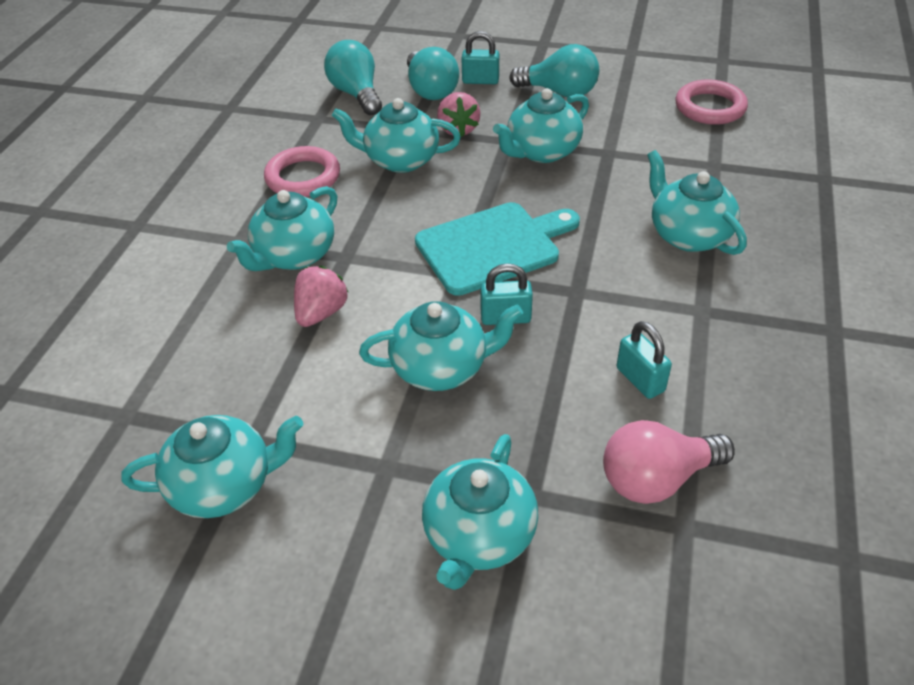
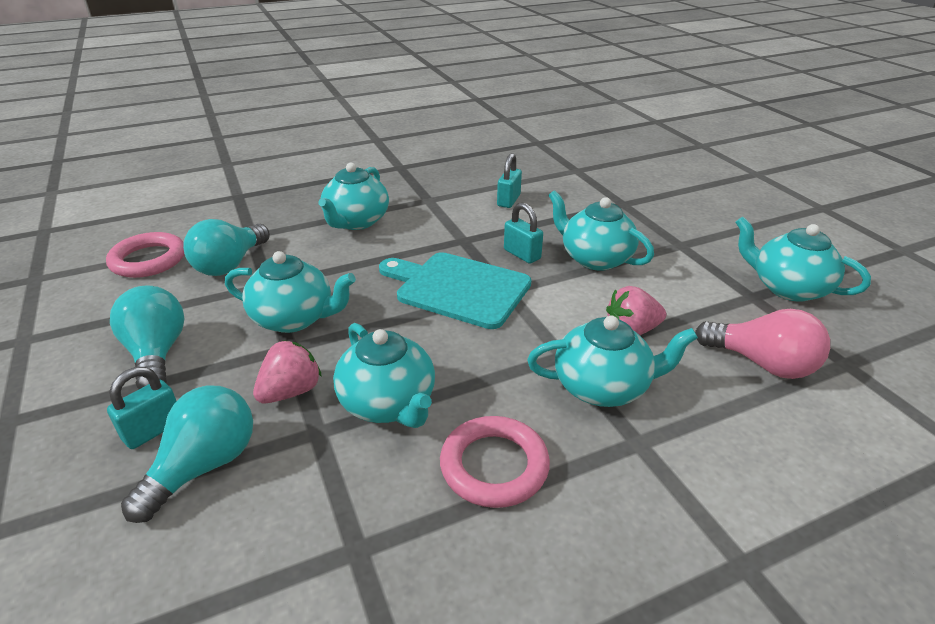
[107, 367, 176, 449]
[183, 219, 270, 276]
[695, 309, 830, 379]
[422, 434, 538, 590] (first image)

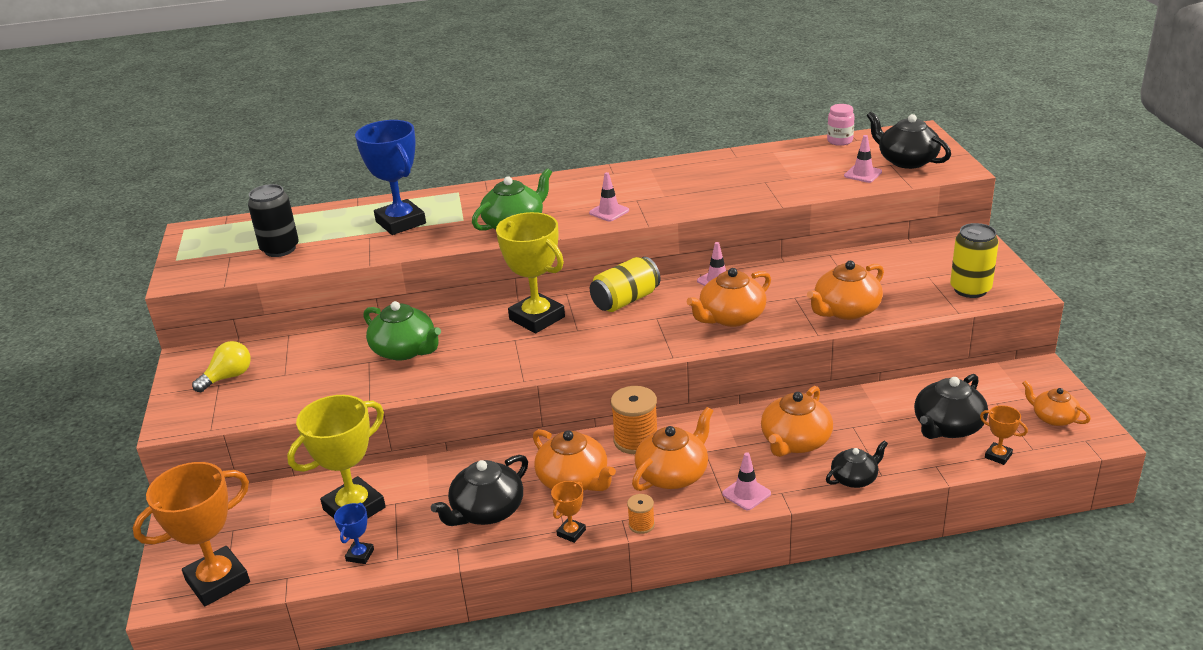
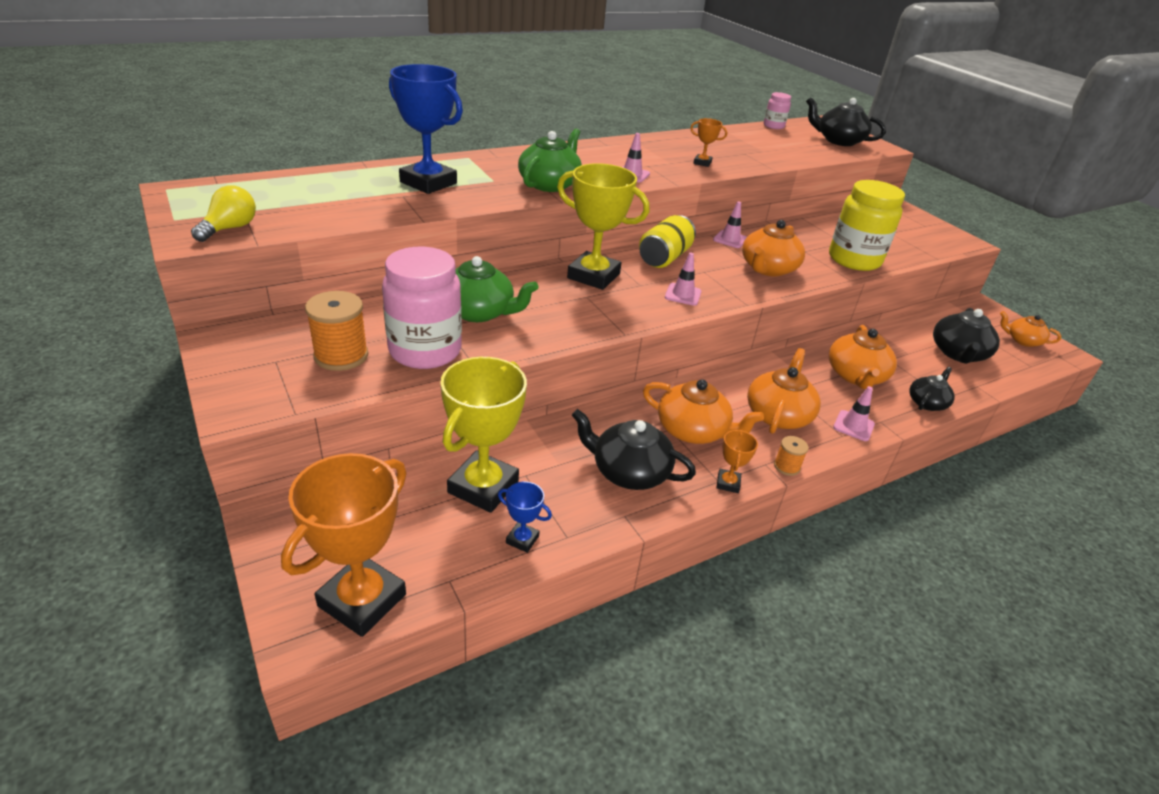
[665, 253, 702, 306]
[248, 184, 299, 257] (first image)
[950, 223, 999, 298] (first image)
[829, 180, 905, 271]
[191, 185, 256, 242]
[305, 291, 368, 371]
[690, 118, 727, 167]
[572, 409, 696, 490]
[498, 482, 552, 553]
[382, 247, 462, 369]

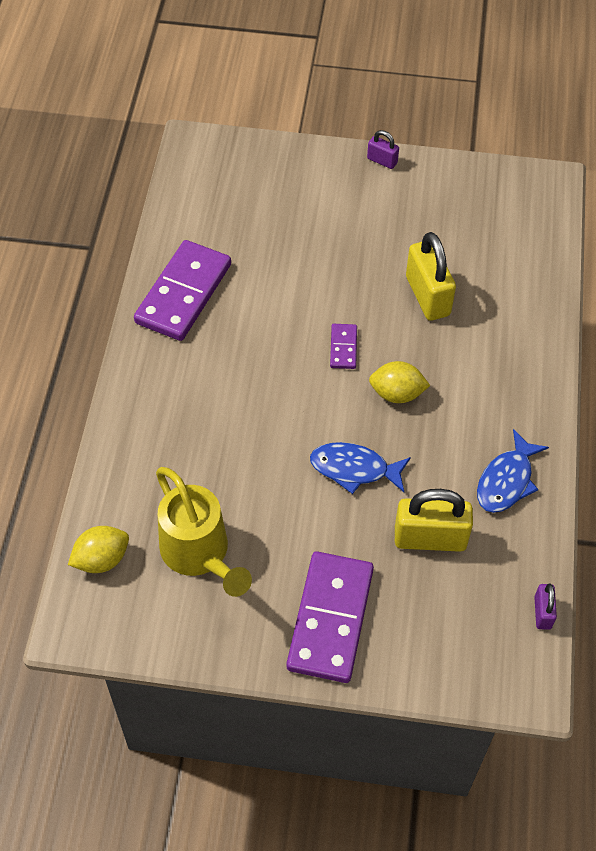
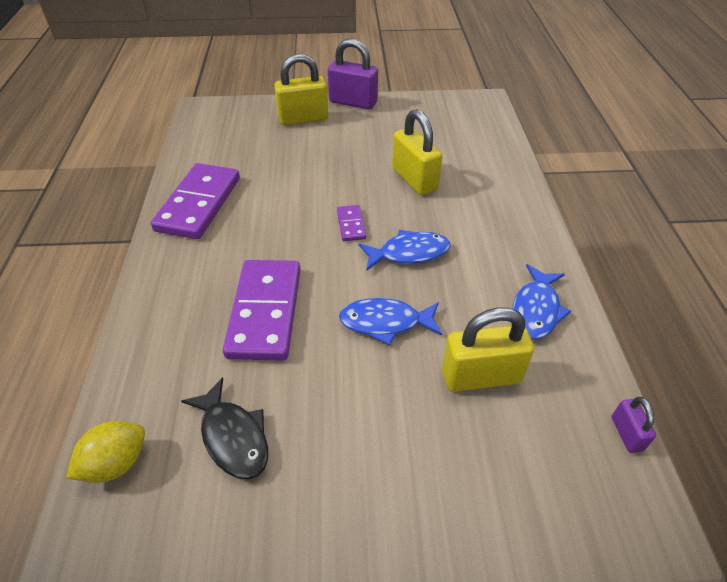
[328, 39, 378, 109]
[359, 230, 451, 270]
[181, 377, 268, 479]
[223, 260, 301, 361]
[274, 54, 328, 125]

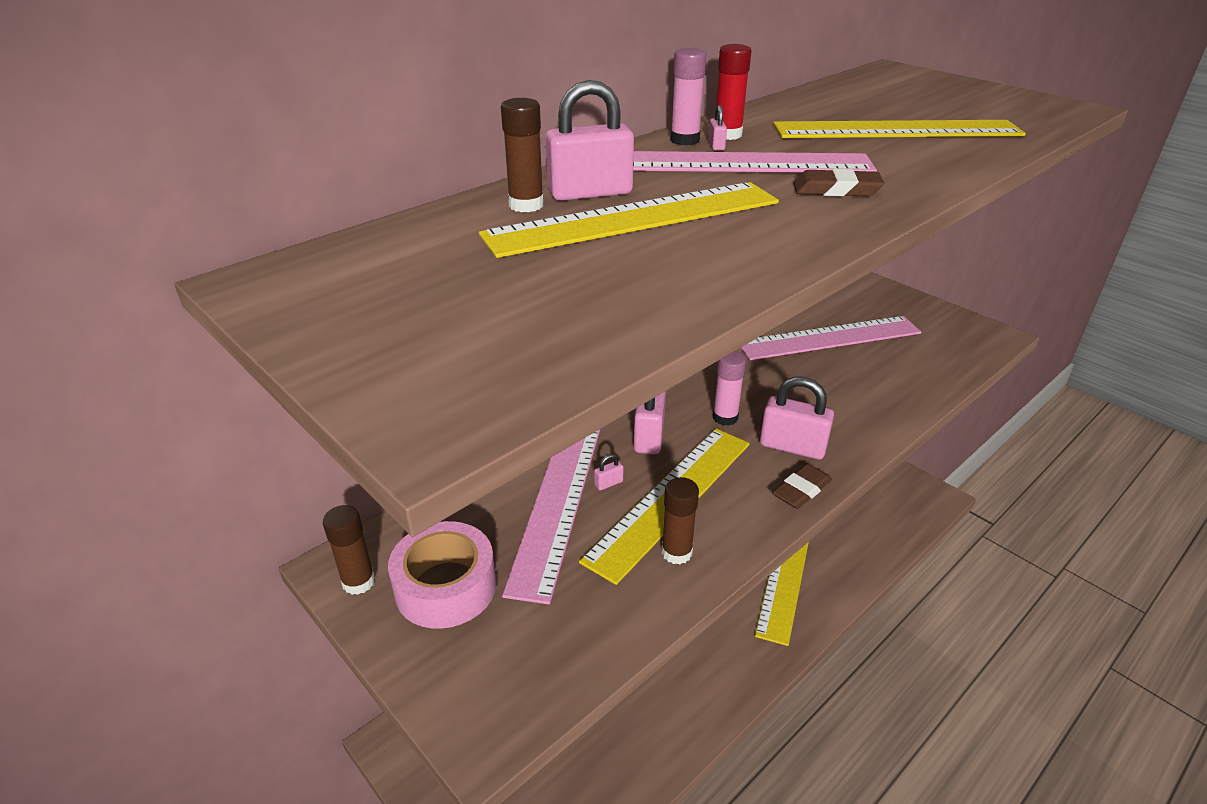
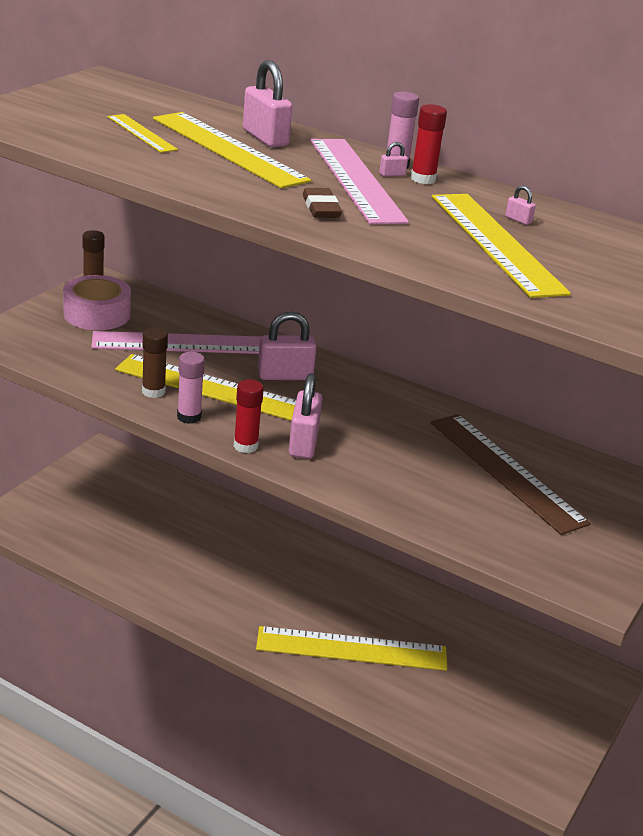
[501, 98, 544, 212] (first image)
[431, 414, 591, 535]
[177, 352, 205, 424]
[505, 185, 536, 225]
[234, 379, 264, 453]
[107, 114, 178, 153]

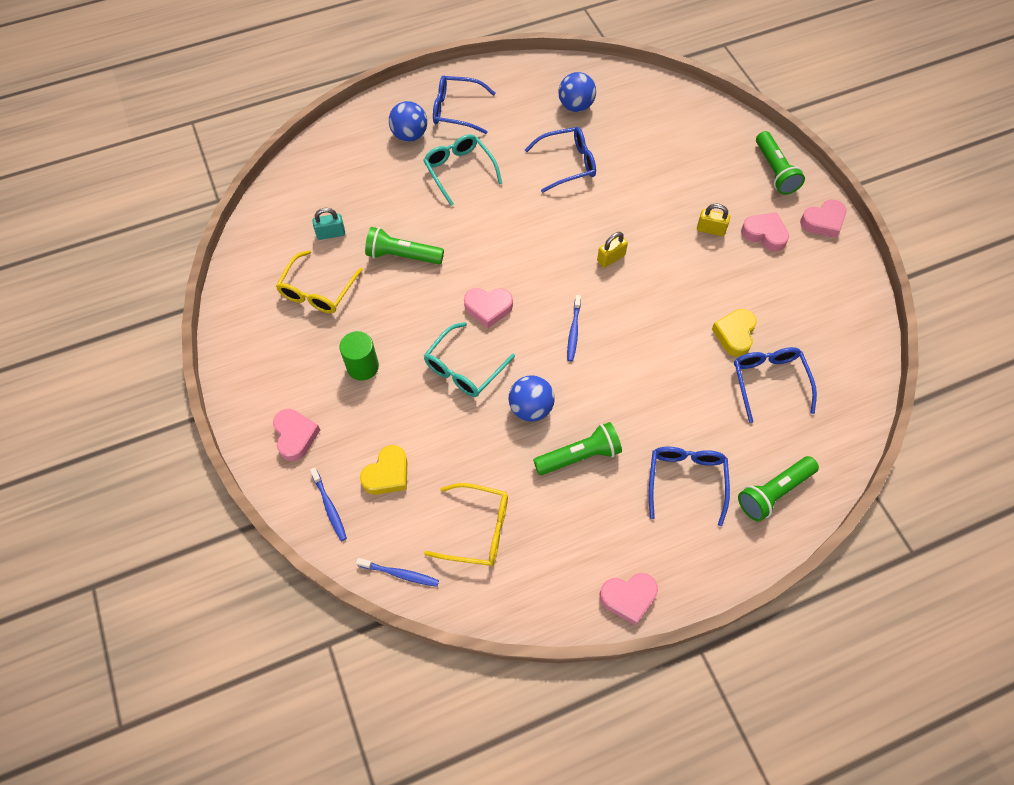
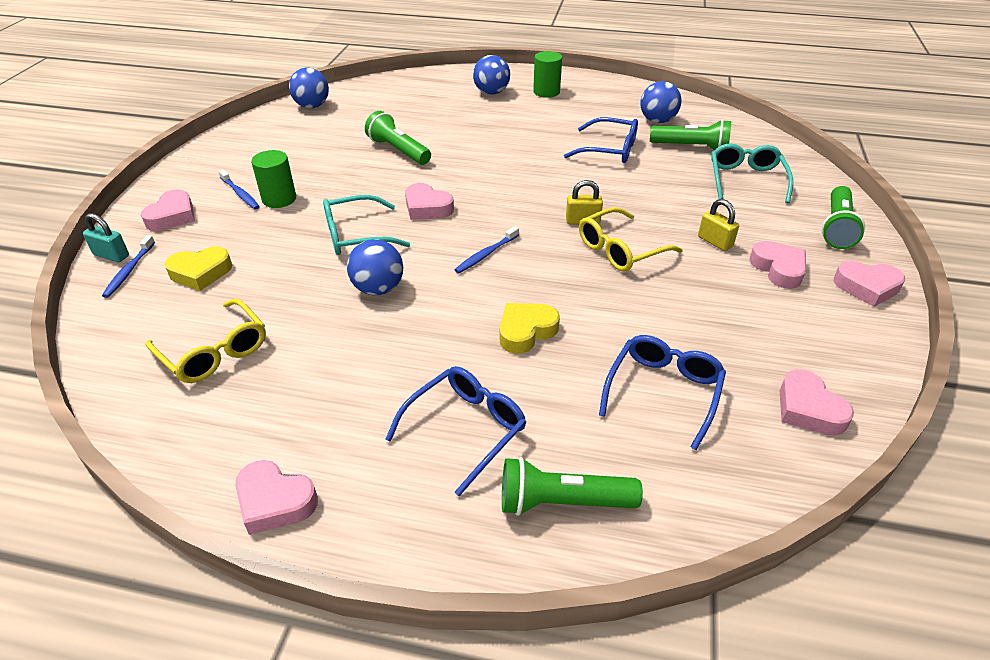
[533, 51, 562, 98]
[712, 144, 793, 203]
[83, 213, 129, 262]
[579, 207, 683, 272]
[500, 303, 560, 354]
[650, 119, 731, 150]
[218, 169, 260, 209]
[289, 68, 329, 108]
[780, 369, 854, 436]

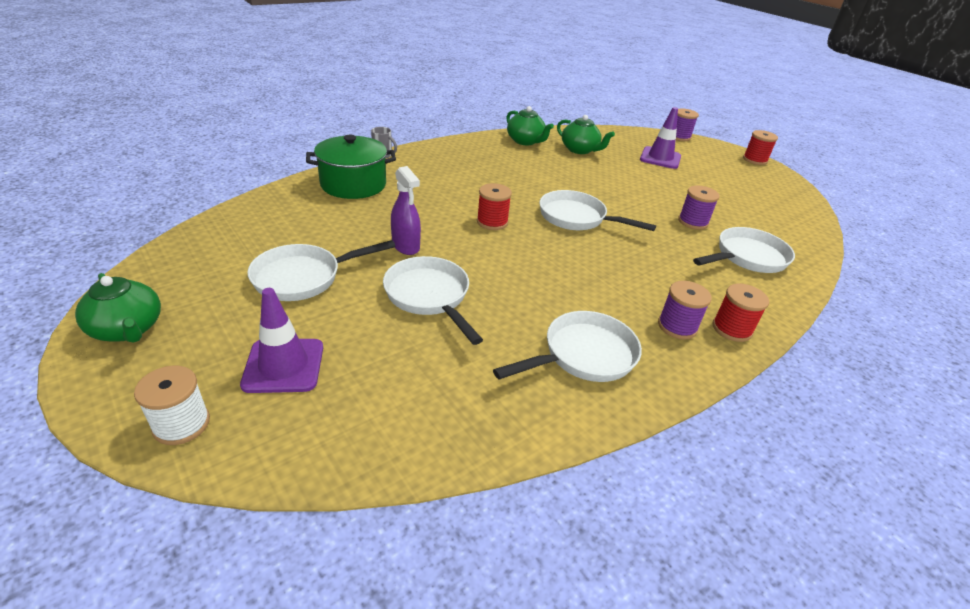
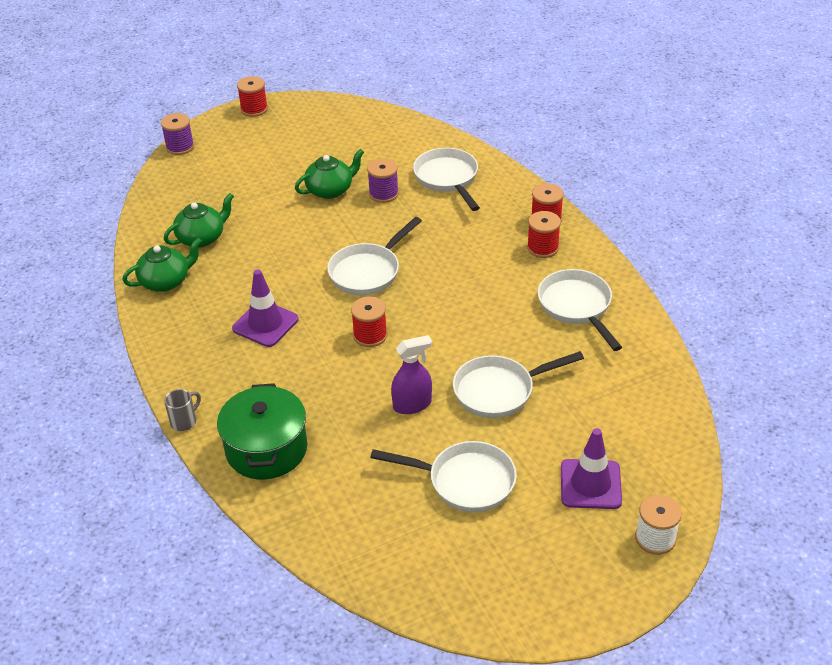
[232, 269, 299, 347]
[370, 441, 517, 512]
[295, 149, 364, 199]
[527, 211, 561, 258]

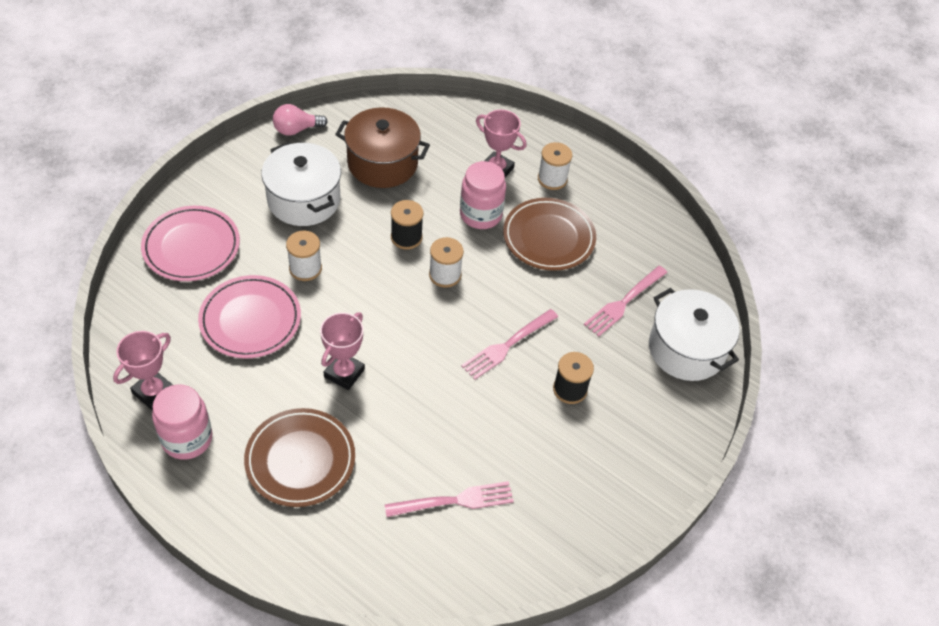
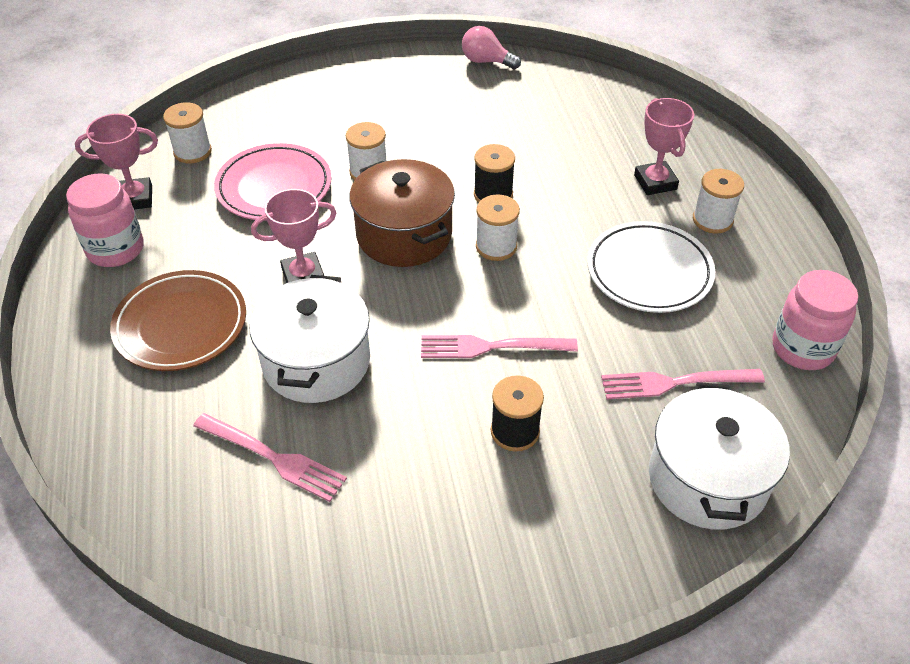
[349, 159, 455, 267]
[249, 275, 370, 403]
[772, 270, 858, 370]
[587, 221, 715, 313]
[141, 206, 240, 281] (first image)
[163, 102, 212, 163]

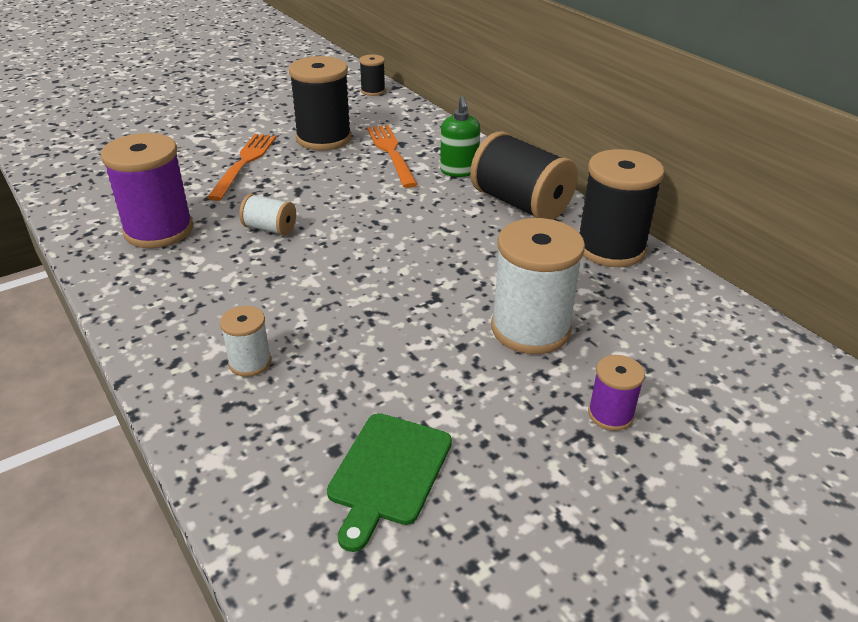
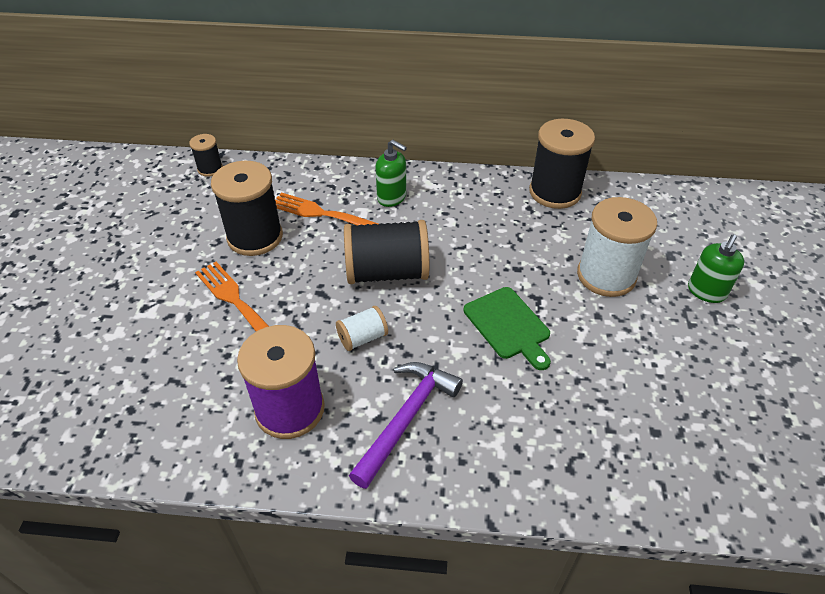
[344, 220, 429, 284]
[220, 306, 271, 377] (first image)
[688, 234, 744, 303]
[463, 287, 551, 370]
[349, 362, 463, 489]

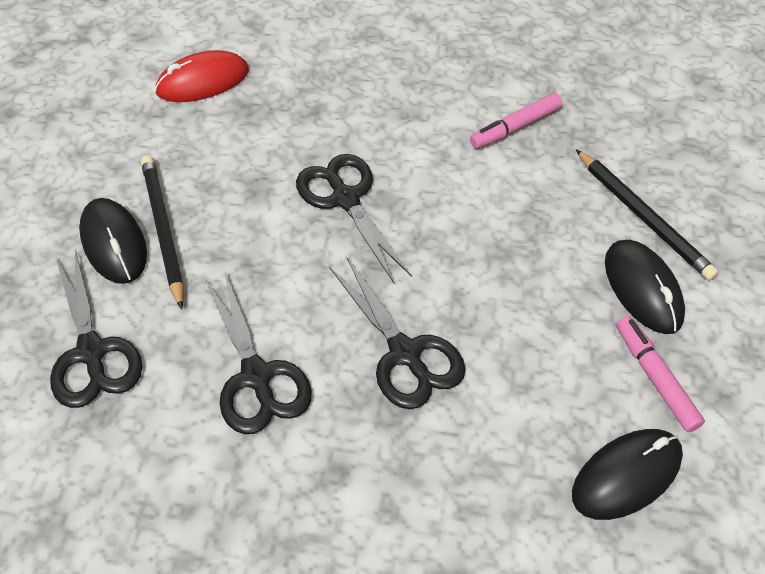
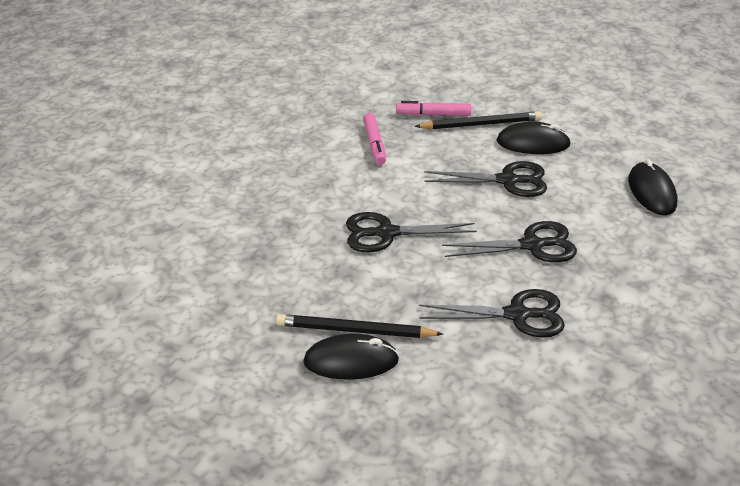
[155, 50, 249, 102] (first image)
[424, 161, 547, 197]
[396, 101, 471, 116]

